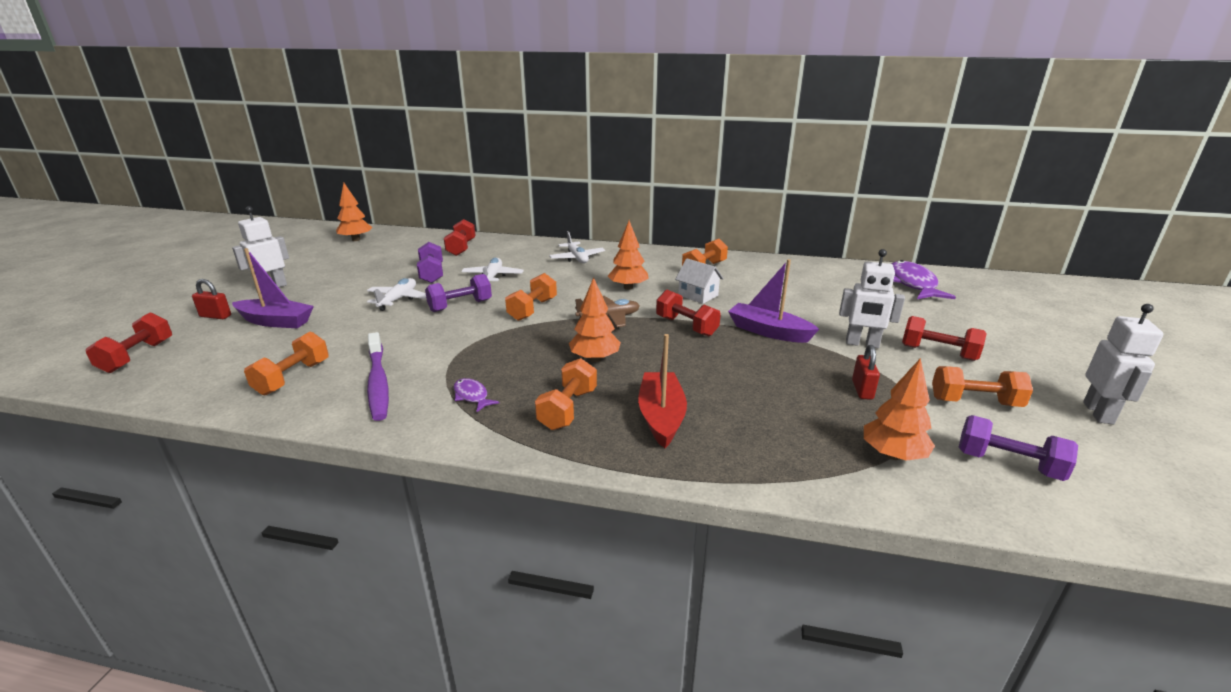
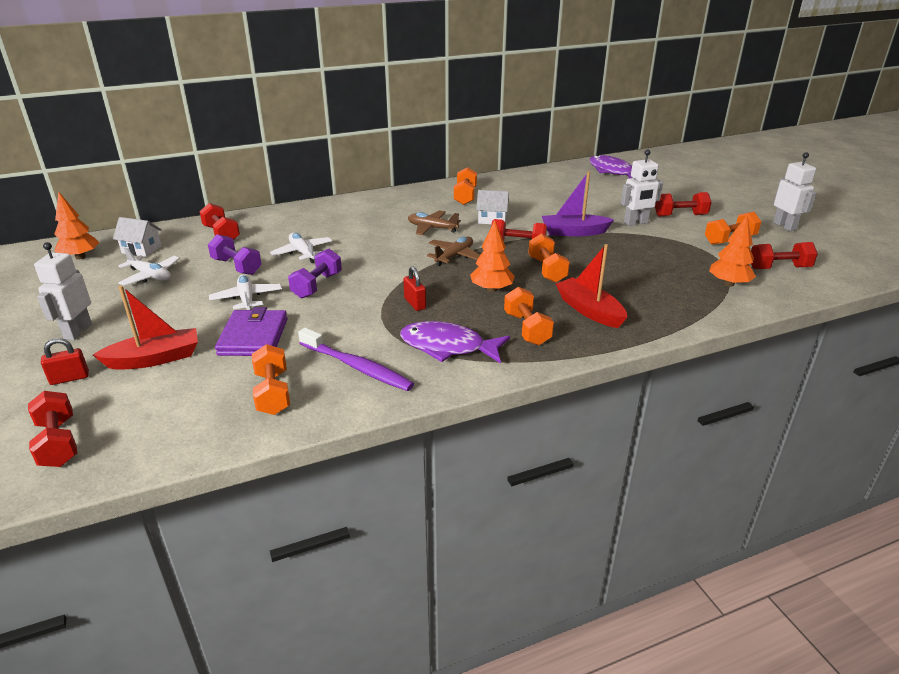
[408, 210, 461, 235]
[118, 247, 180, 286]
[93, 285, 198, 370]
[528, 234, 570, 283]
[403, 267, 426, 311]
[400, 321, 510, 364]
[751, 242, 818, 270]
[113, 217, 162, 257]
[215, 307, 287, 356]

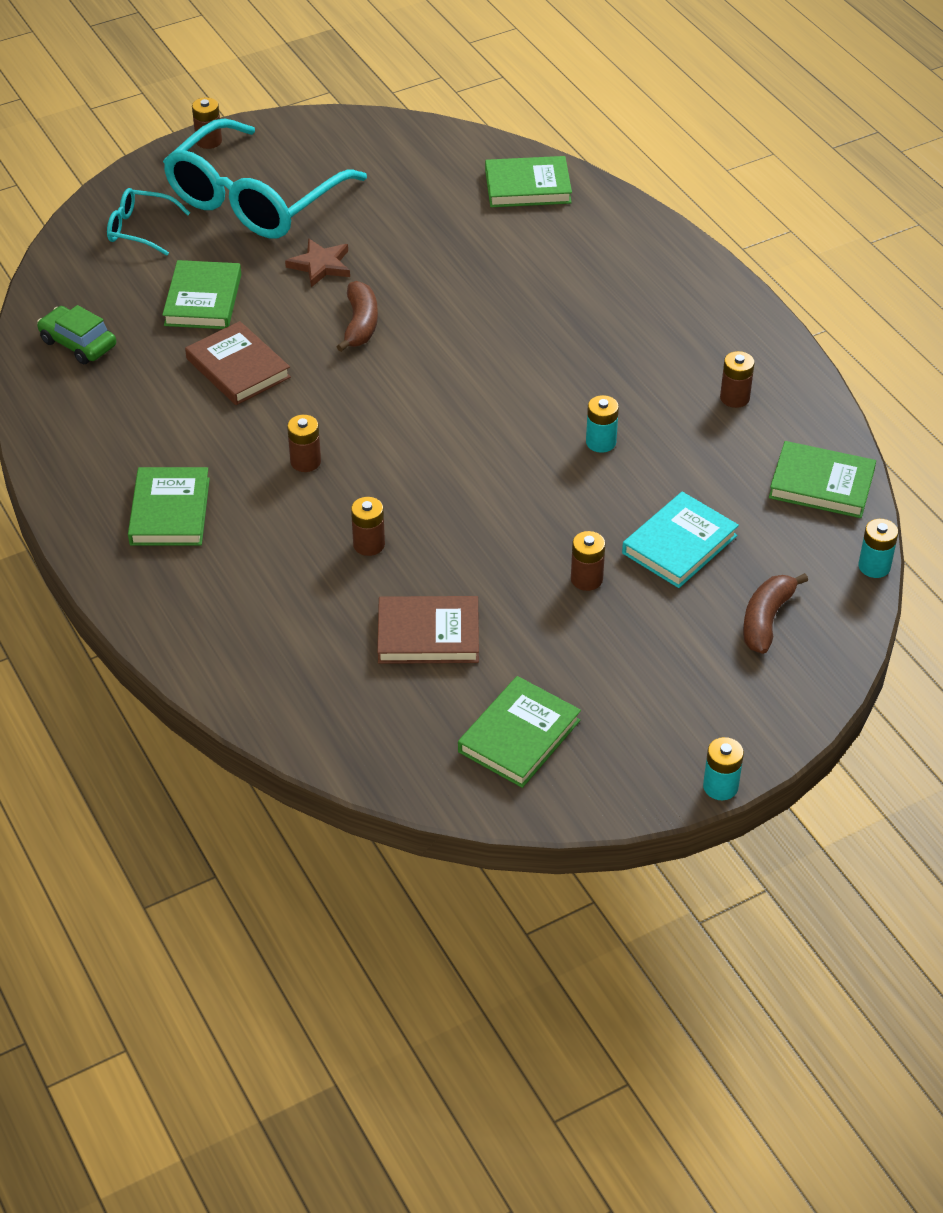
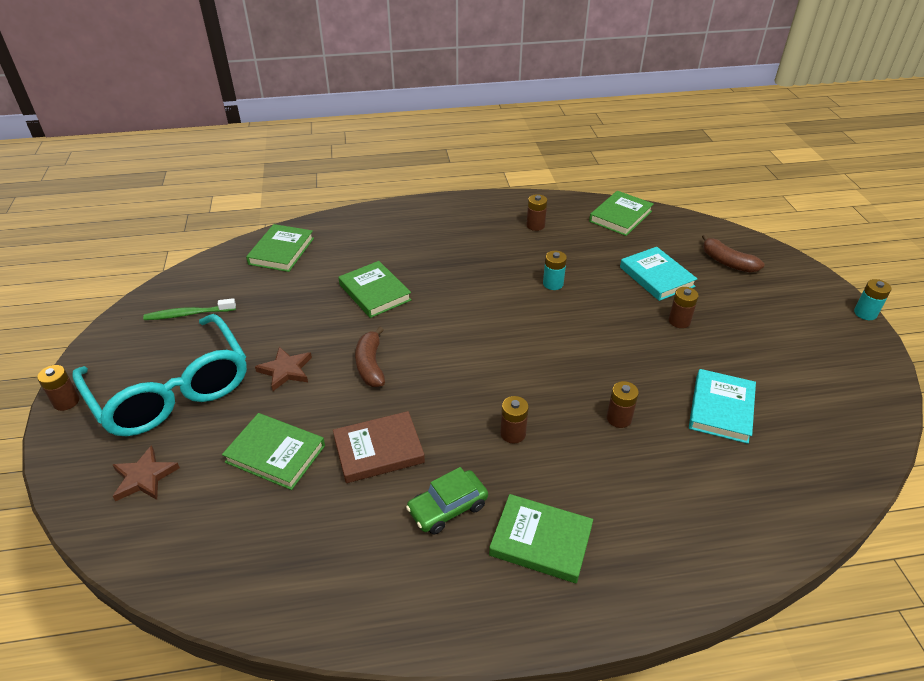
[113, 445, 180, 501]
[355, 327, 385, 387]
[406, 467, 488, 535]
[858, 519, 898, 578] (first image)
[689, 369, 756, 444]
[338, 261, 411, 318]
[143, 298, 236, 320]

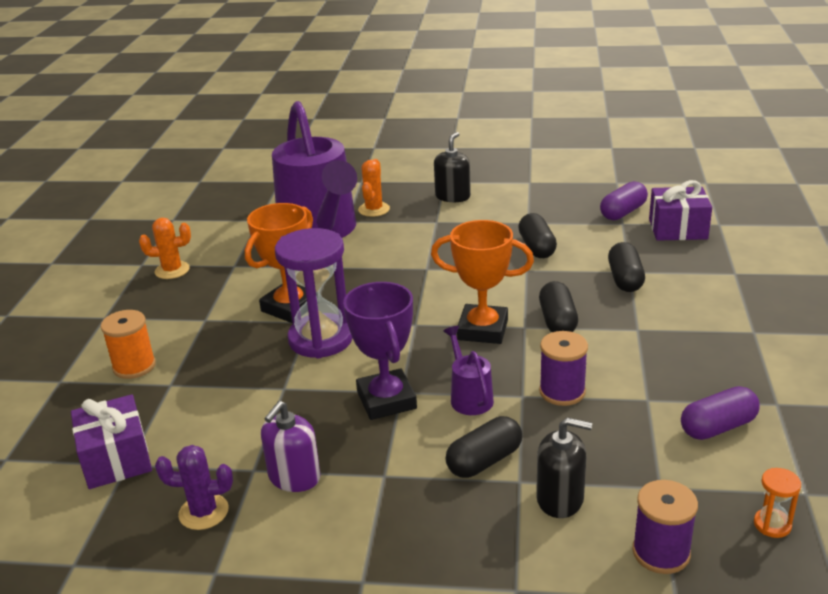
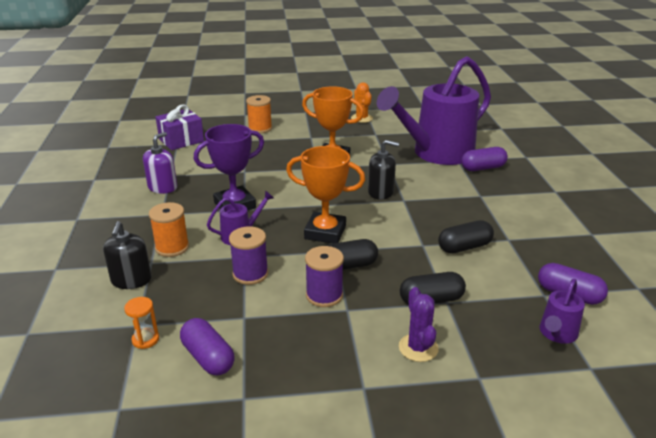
[368, 140, 399, 199]
[461, 147, 508, 171]
[540, 279, 585, 344]
[286, 146, 365, 244]
[275, 228, 352, 358] (first image)
[143, 132, 177, 194]
[149, 202, 189, 257]
[399, 287, 439, 362]
[124, 297, 159, 349]
[305, 246, 344, 307]

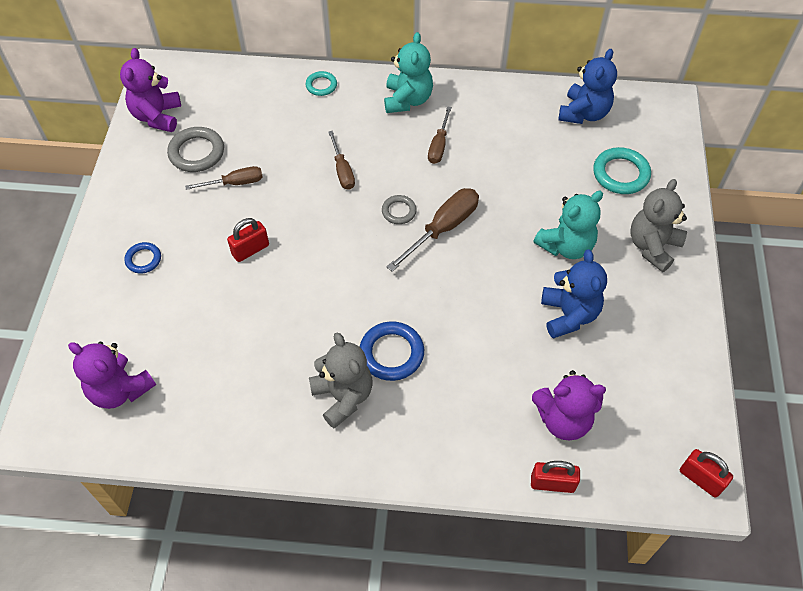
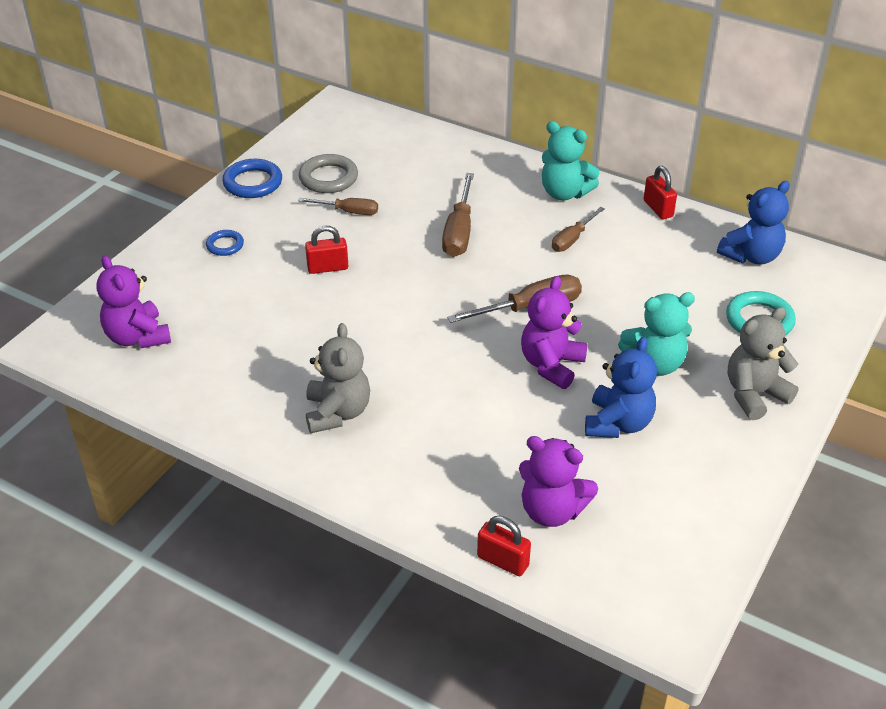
[542, 121, 600, 200]
[521, 276, 588, 389]
[306, 71, 337, 96] (first image)
[442, 173, 474, 257]
[382, 195, 417, 224] (first image)
[222, 159, 282, 198]
[643, 166, 677, 219]

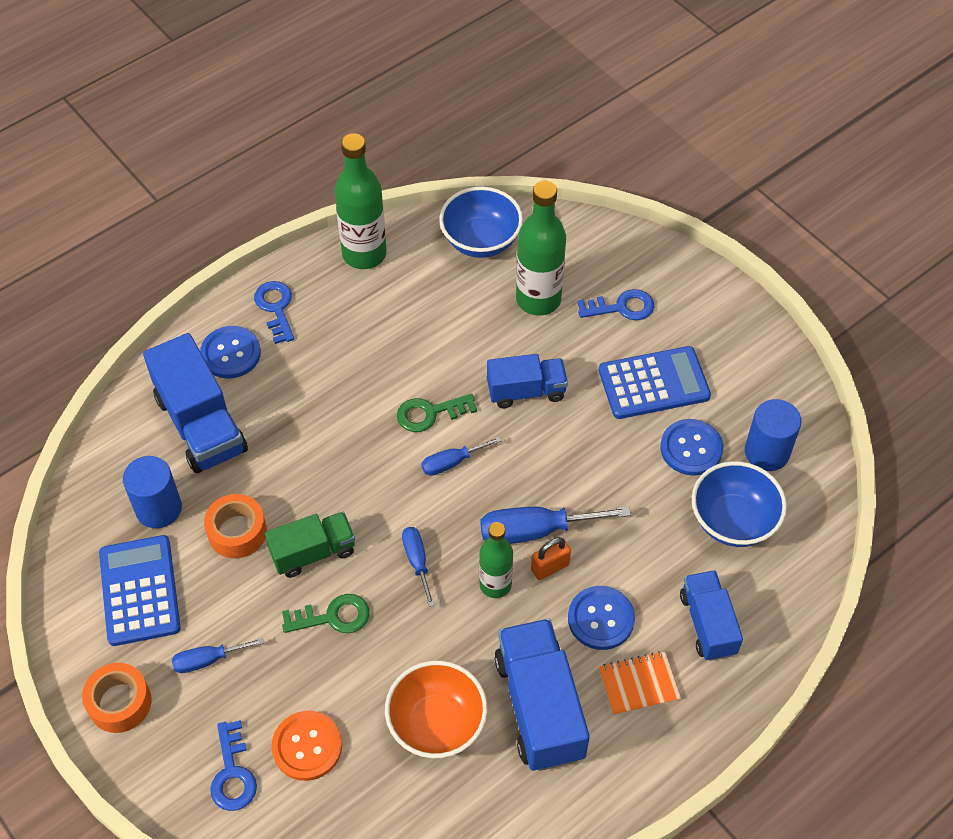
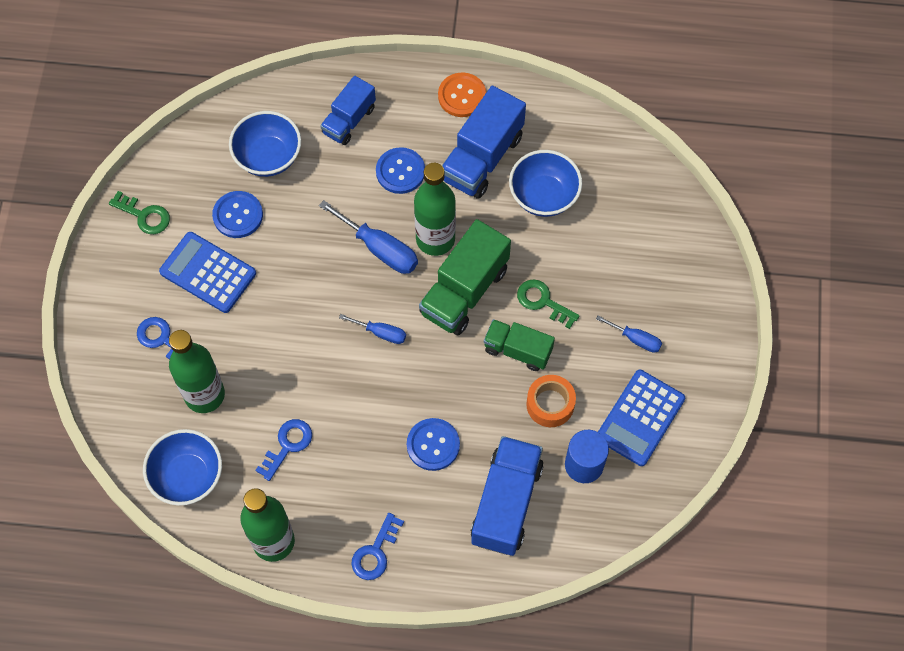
[407, 418, 460, 471]
[487, 354, 568, 408] (first image)
[109, 191, 170, 234]
[745, 399, 801, 471] (first image)
[414, 163, 456, 256]
[419, 219, 511, 335]
[531, 537, 571, 580] (first image)
[599, 651, 681, 716] (first image)
[509, 150, 582, 217]
[82, 663, 151, 733] (first image)
[438, 73, 486, 117]
[255, 419, 312, 481]

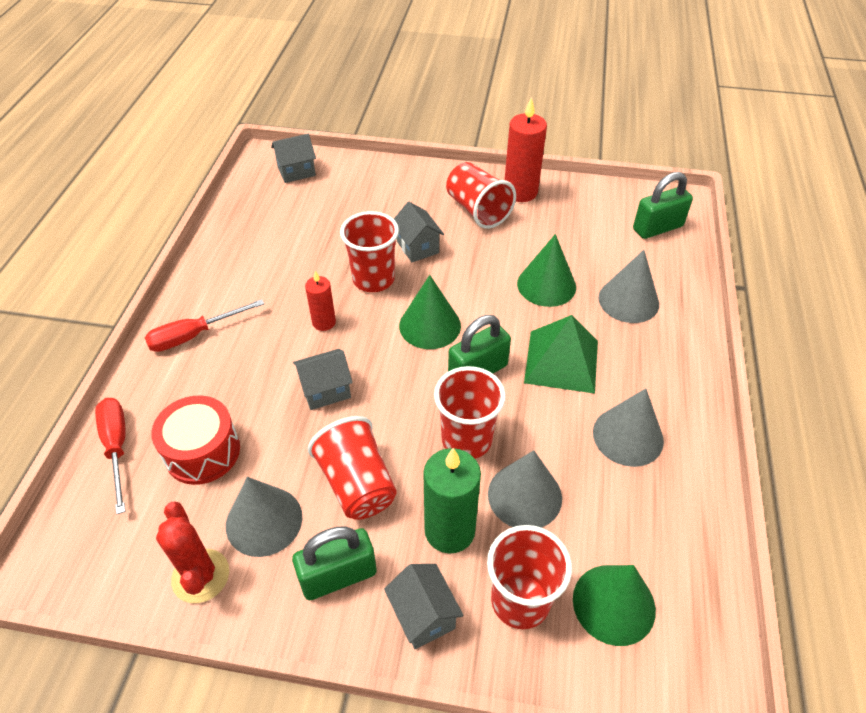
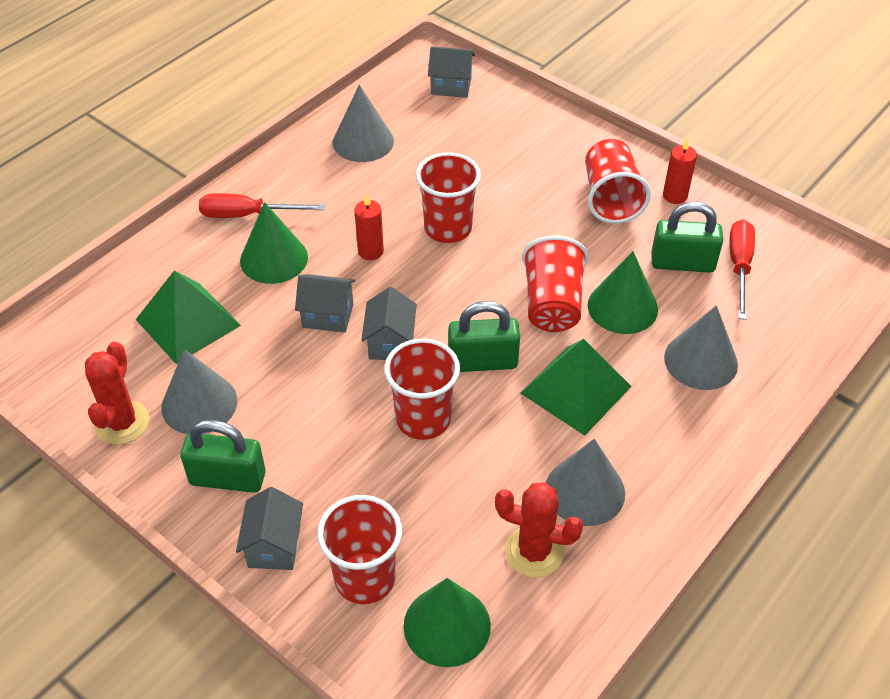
[663, 138, 697, 204]
[651, 202, 723, 273]
[361, 287, 417, 360]
[240, 202, 308, 284]
[136, 270, 241, 364]
[729, 219, 755, 320]
[522, 235, 588, 332]
[423, 448, 481, 554] (first image)
[333, 85, 394, 162]
[495, 482, 583, 578]

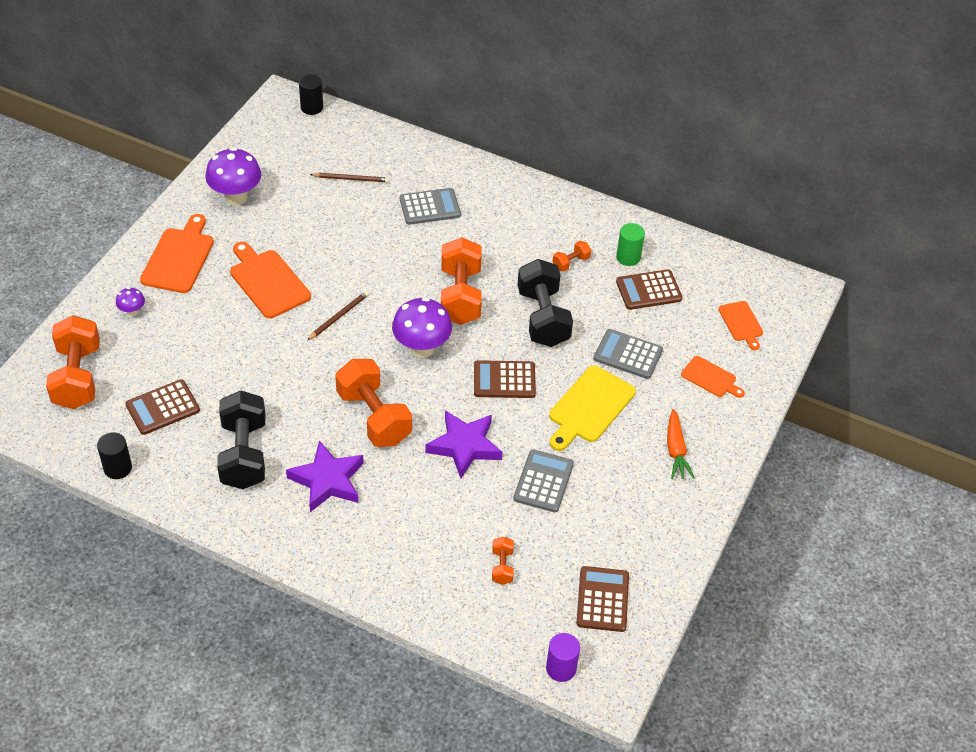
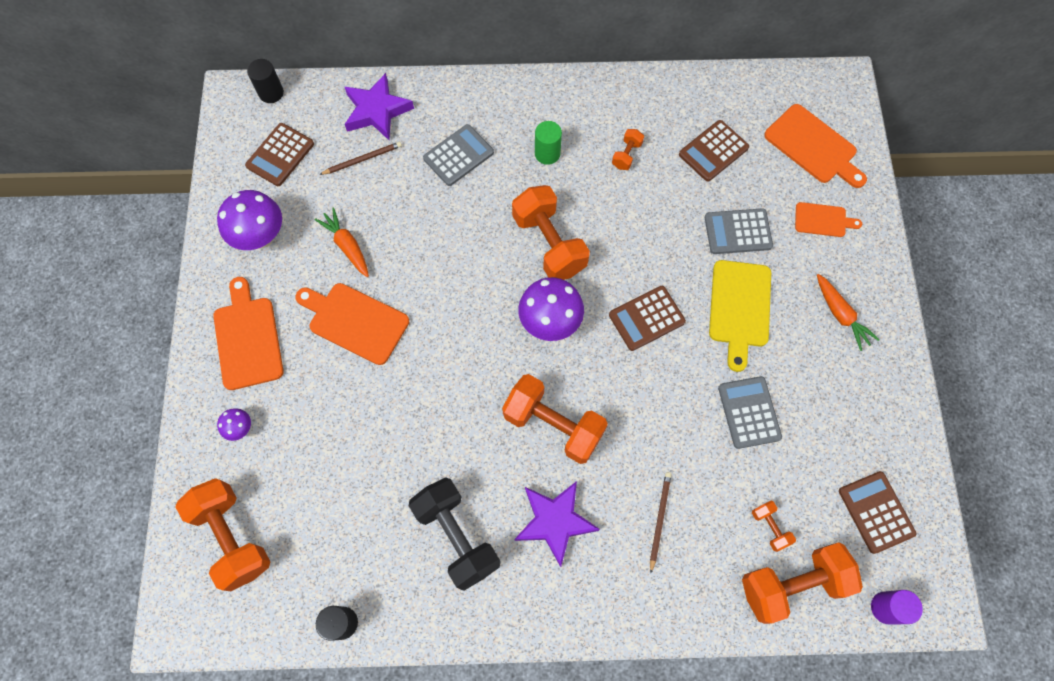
[535, 121, 562, 165]
[518, 259, 573, 347] (first image)
[650, 472, 671, 573]
[764, 104, 867, 188]
[245, 123, 314, 186]
[345, 73, 414, 140]
[315, 208, 369, 277]
[742, 542, 863, 624]

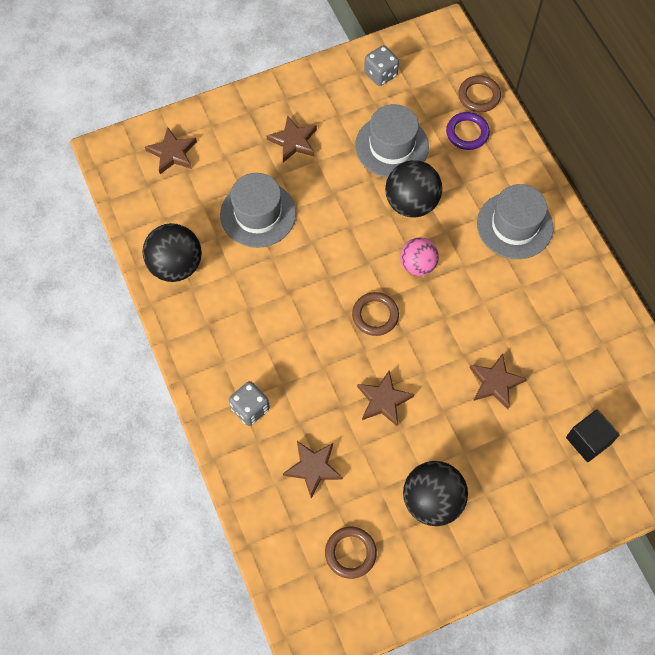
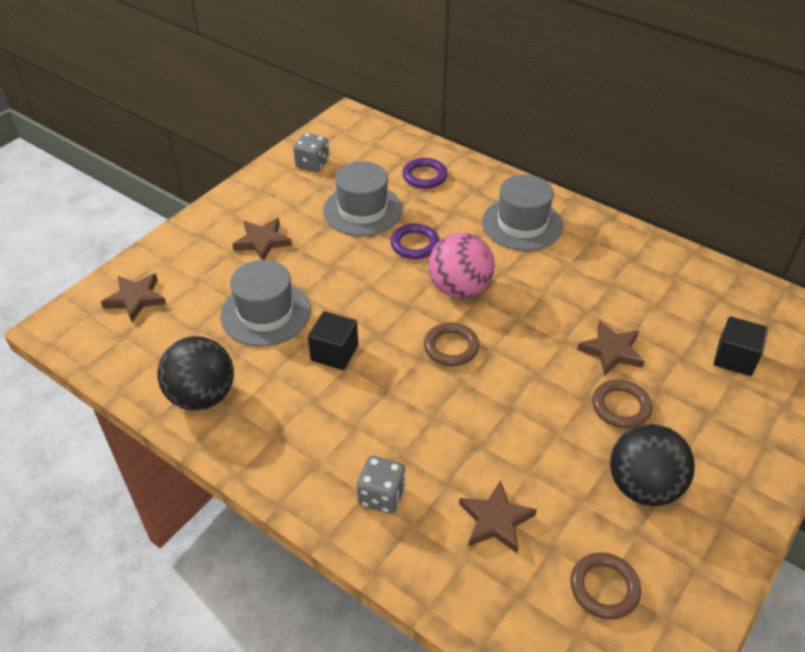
[592, 379, 652, 429]
[390, 224, 439, 259]
[429, 233, 494, 299]
[357, 371, 414, 426] (first image)
[308, 311, 358, 370]

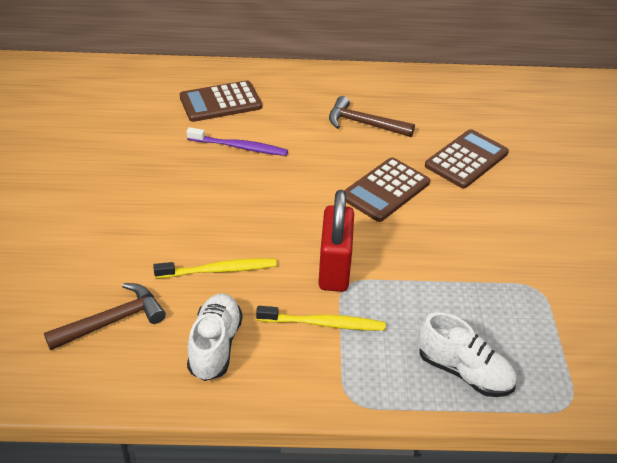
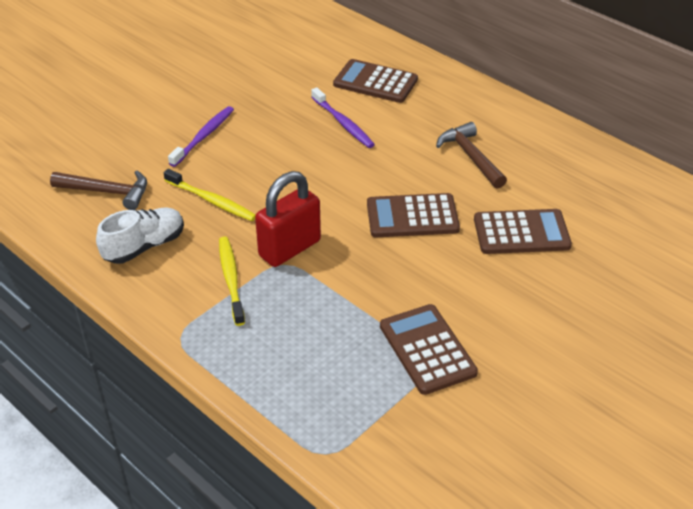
[219, 237, 245, 326]
[418, 312, 517, 397] (first image)
[168, 106, 234, 167]
[380, 304, 478, 395]

